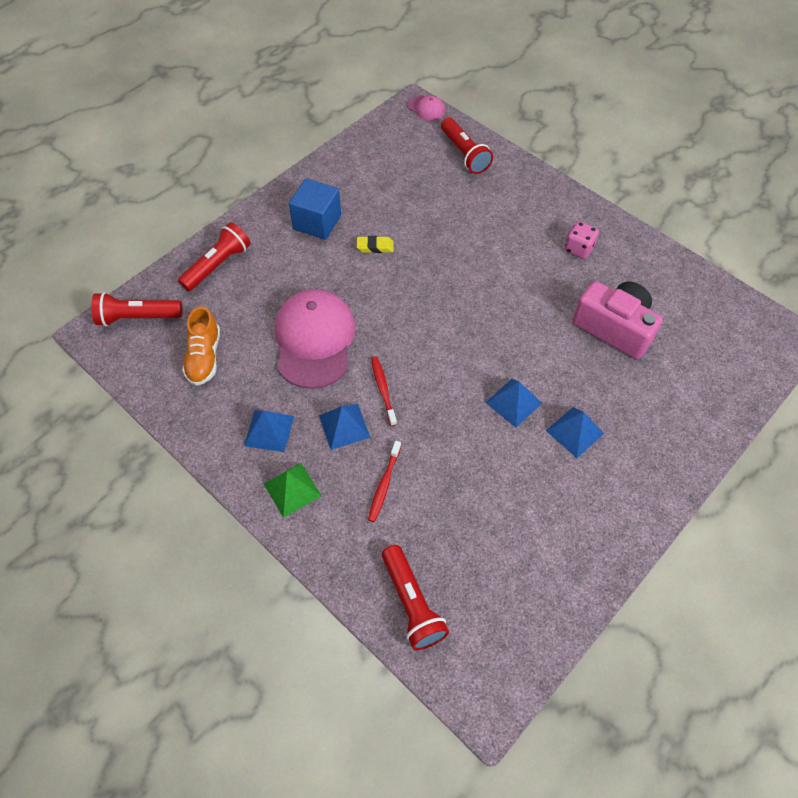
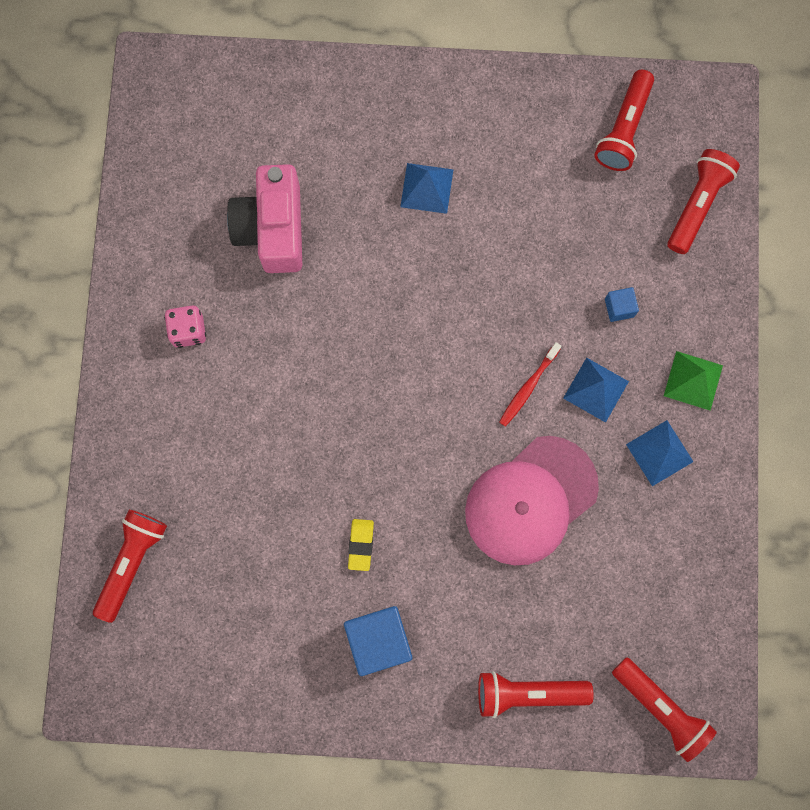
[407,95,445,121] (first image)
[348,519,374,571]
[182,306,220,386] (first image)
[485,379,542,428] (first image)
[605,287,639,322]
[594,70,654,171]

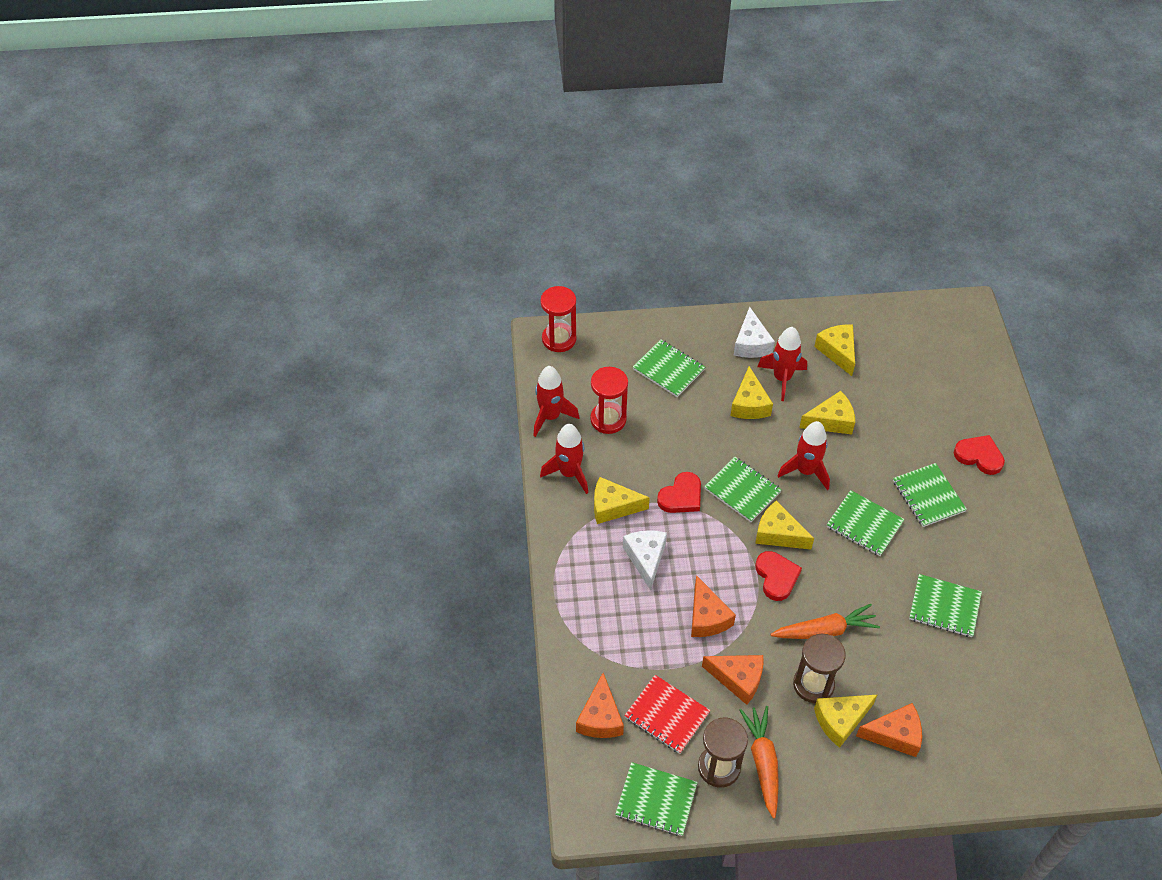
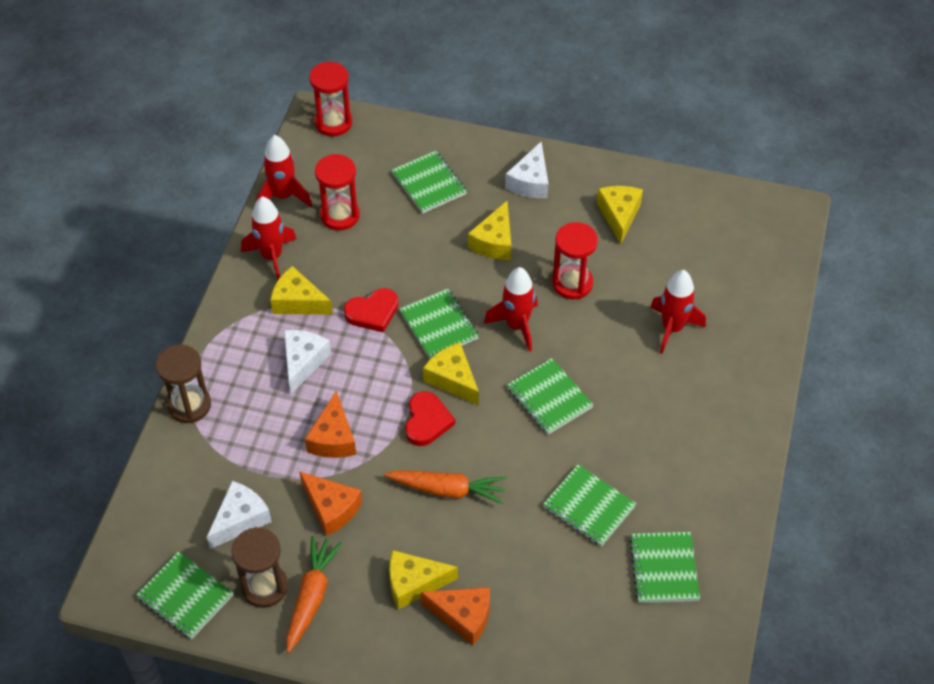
[650,270,706,354]
[552,222,598,299]
[954,435,1005,475] (first image)
[629,532,700,603]
[156,345,211,423]
[576,673,624,738] (first image)
[207,481,272,549]

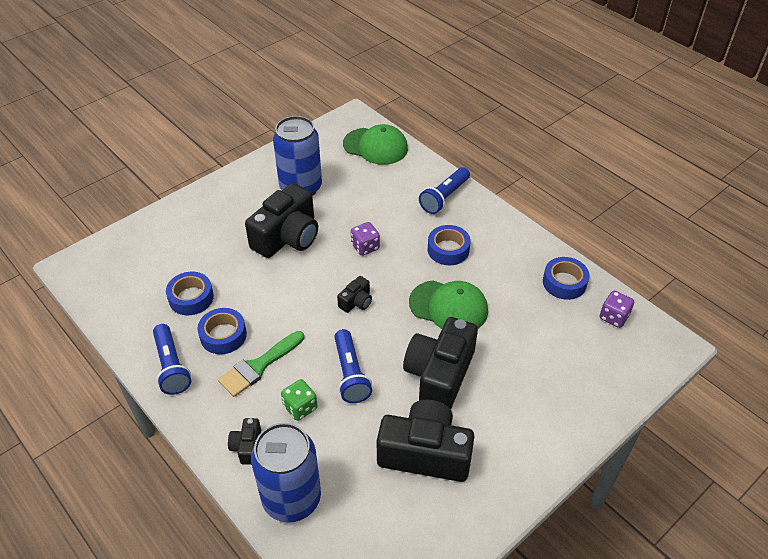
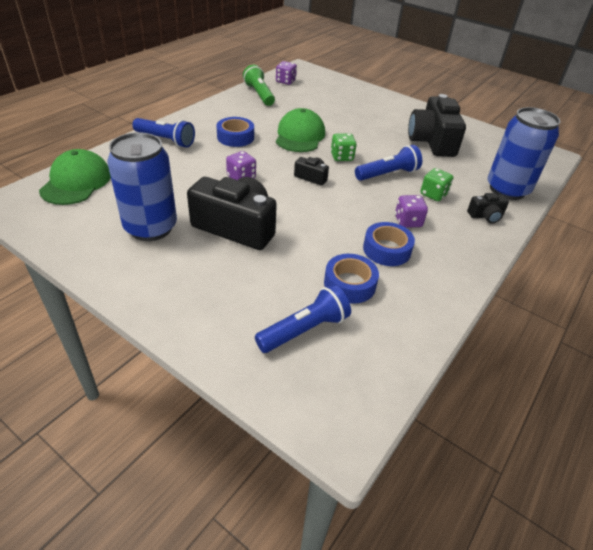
[243,65,275,106]
[403,317,478,409] (first image)
[255,285,351,353]
[395,195,428,228]
[331,133,357,161]

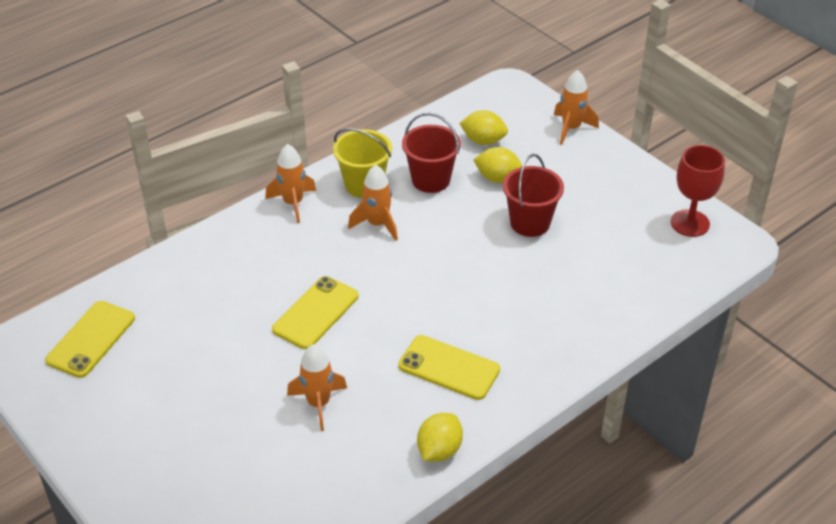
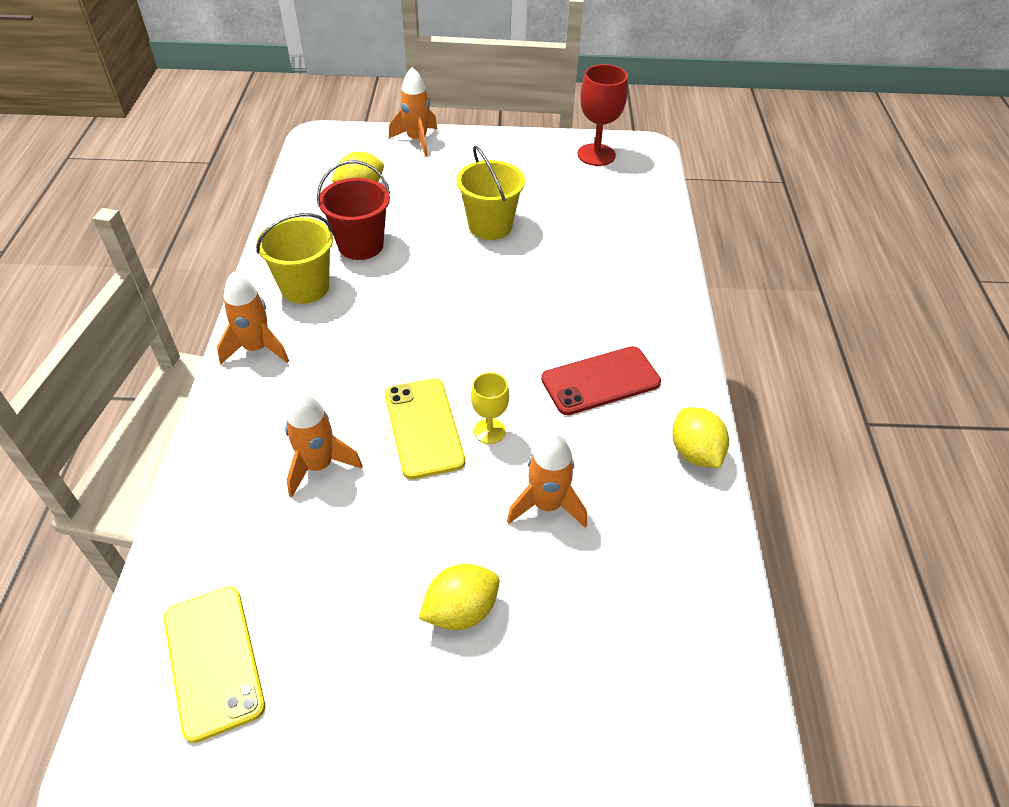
[419,564,500,630]
[456,145,525,240]
[285,392,363,497]
[541,346,661,415]
[471,372,509,444]

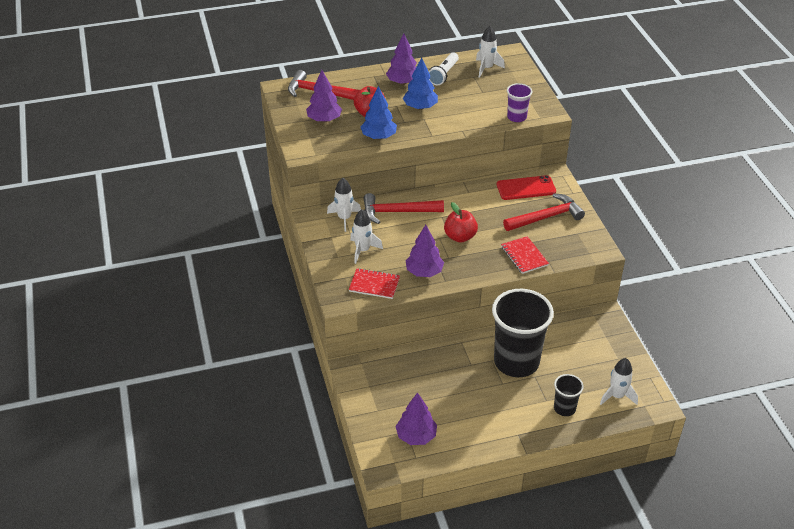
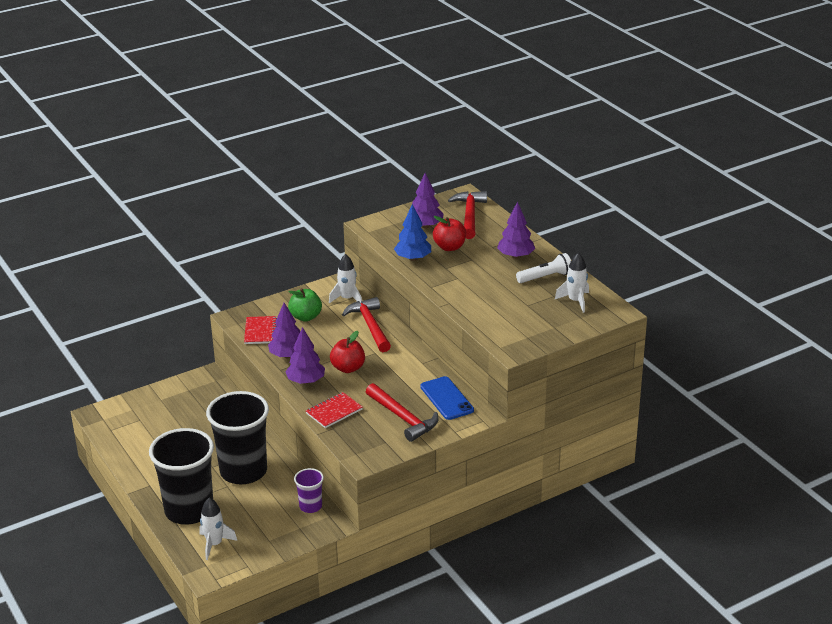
[516,253,571,283]
[403,57,438,110] (first image)
[294,468,324,513]
[420,376,474,420]
[288,288,322,322]
[149,428,214,525]
[285,327,325,384]

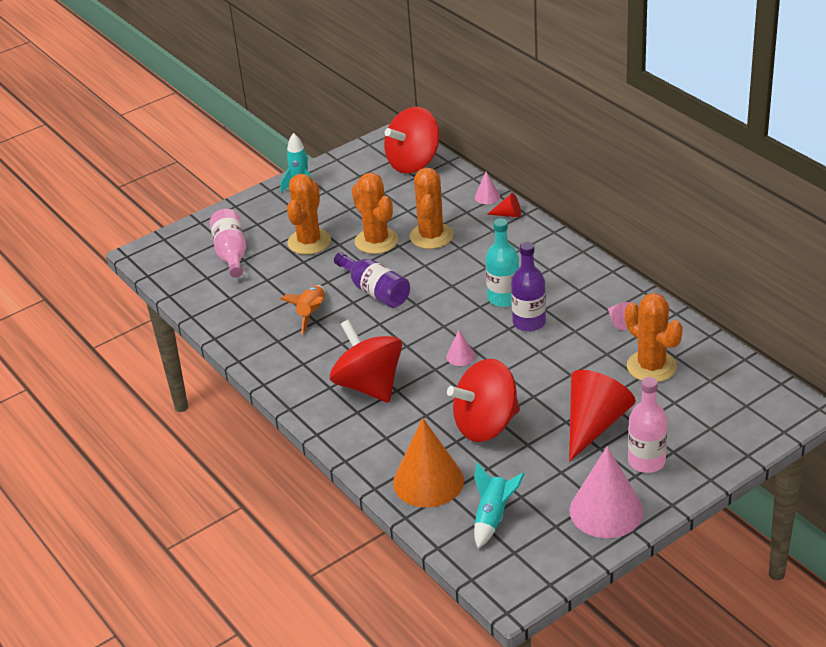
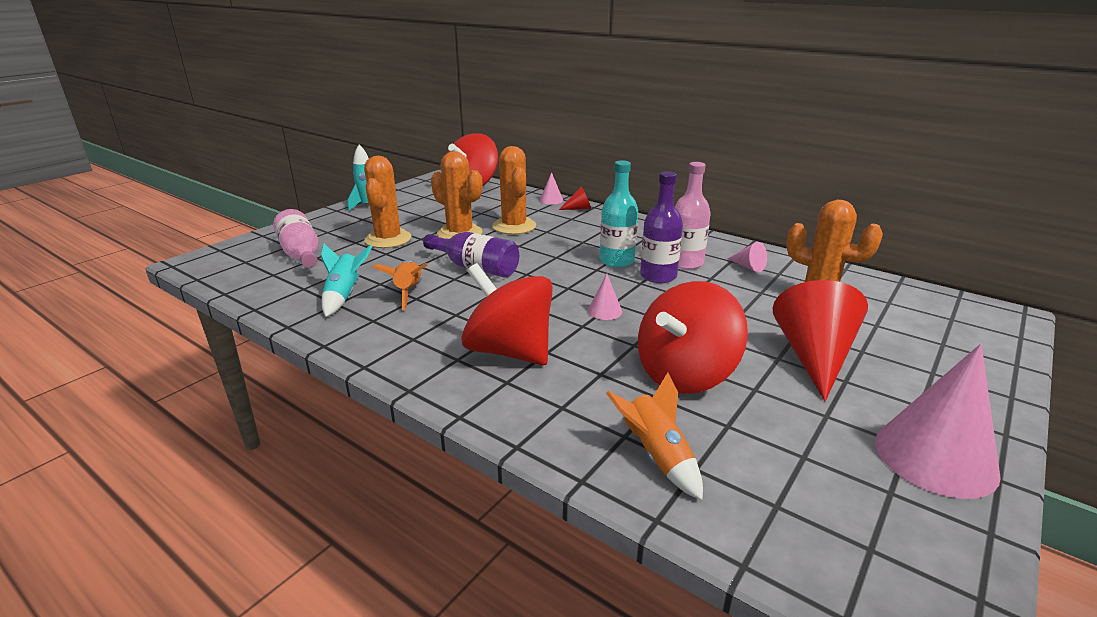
[675,162,711,269]
[606,373,703,501]
[321,244,372,317]

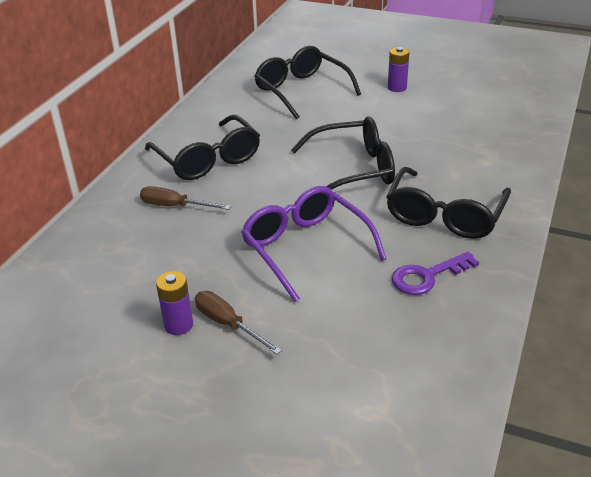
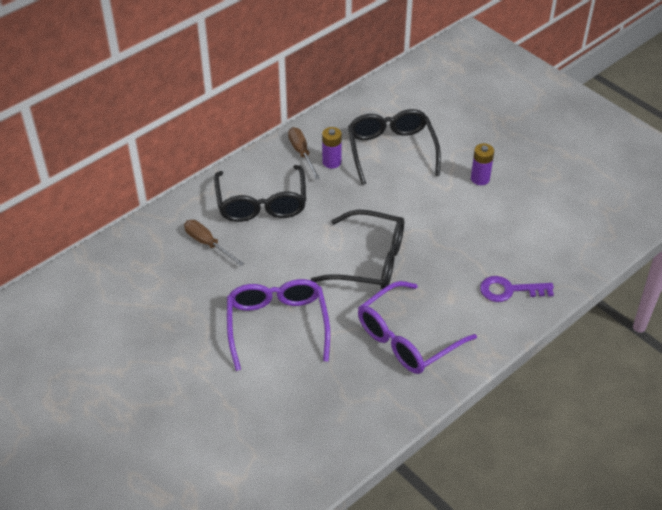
[358,281,477,374]
[480,276,554,302]
[322,127,342,169]
[288,127,320,179]

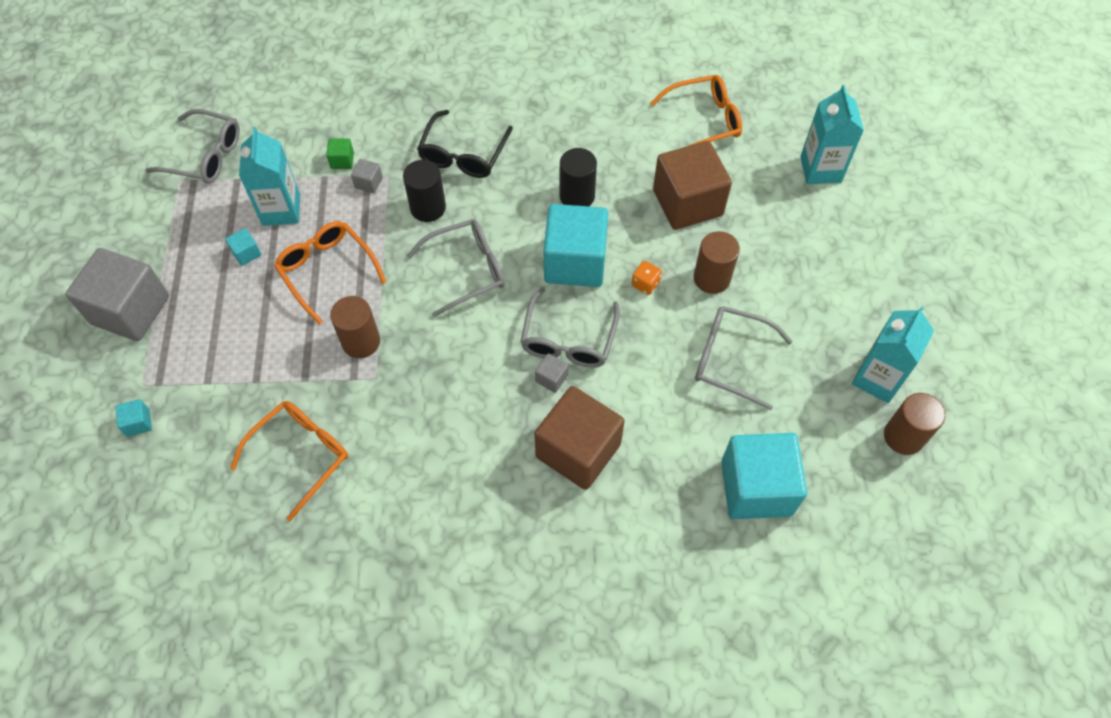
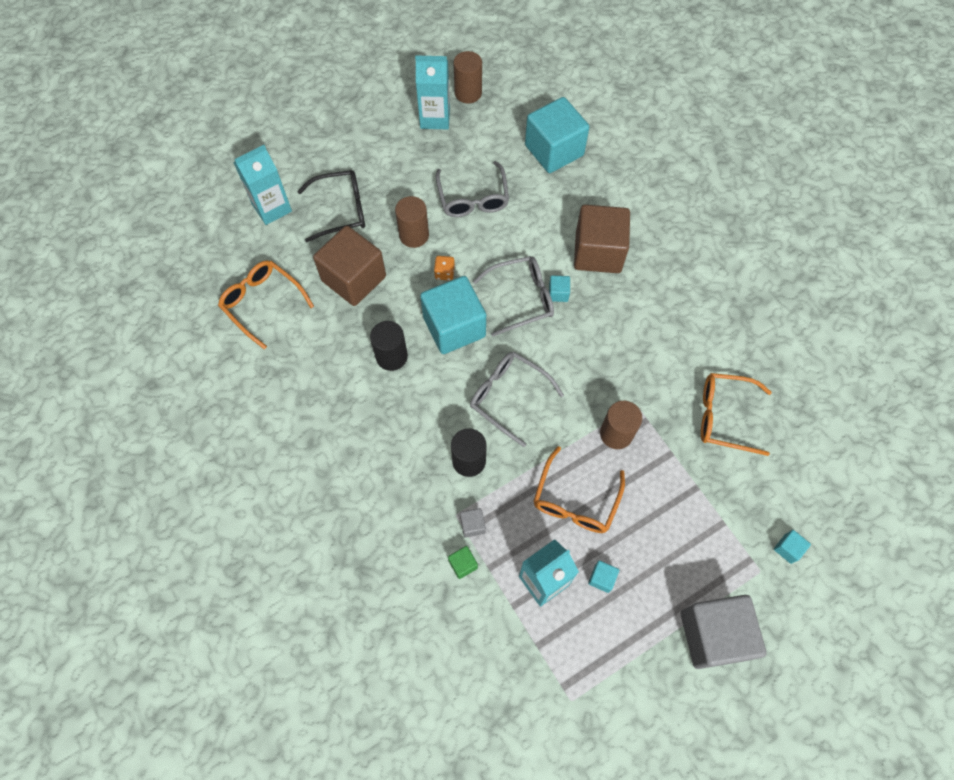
[145,109,240,184] (first image)
[297,170,365,243]
[549,276,570,302]

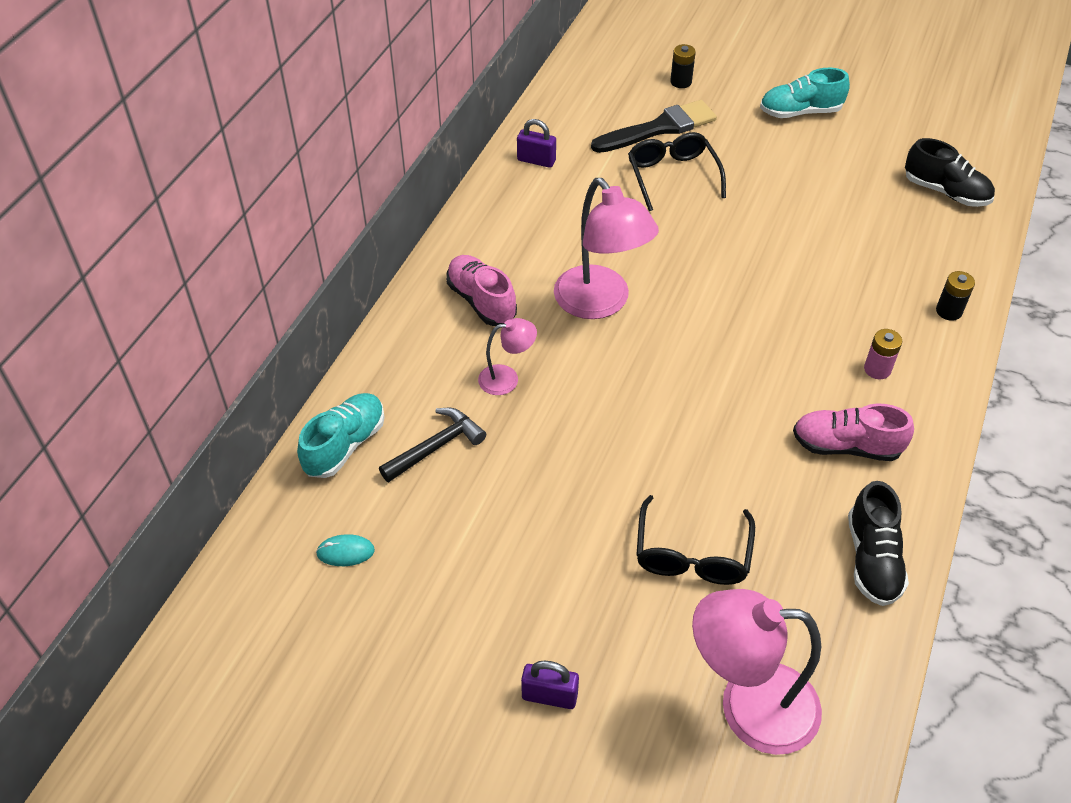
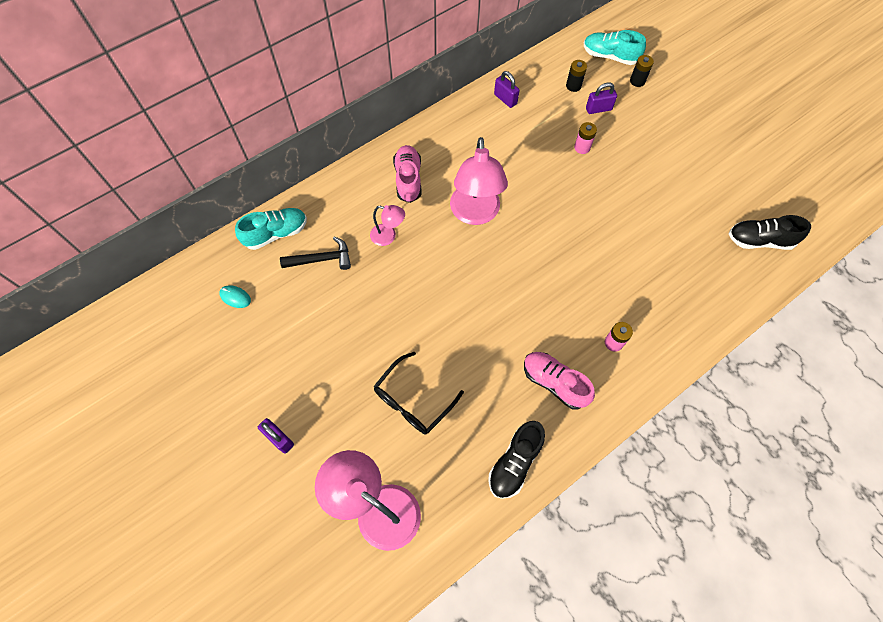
[584,30,646,65]
[586,83,617,114]
[574,122,597,154]
[729,215,811,250]
[566,60,587,92]

